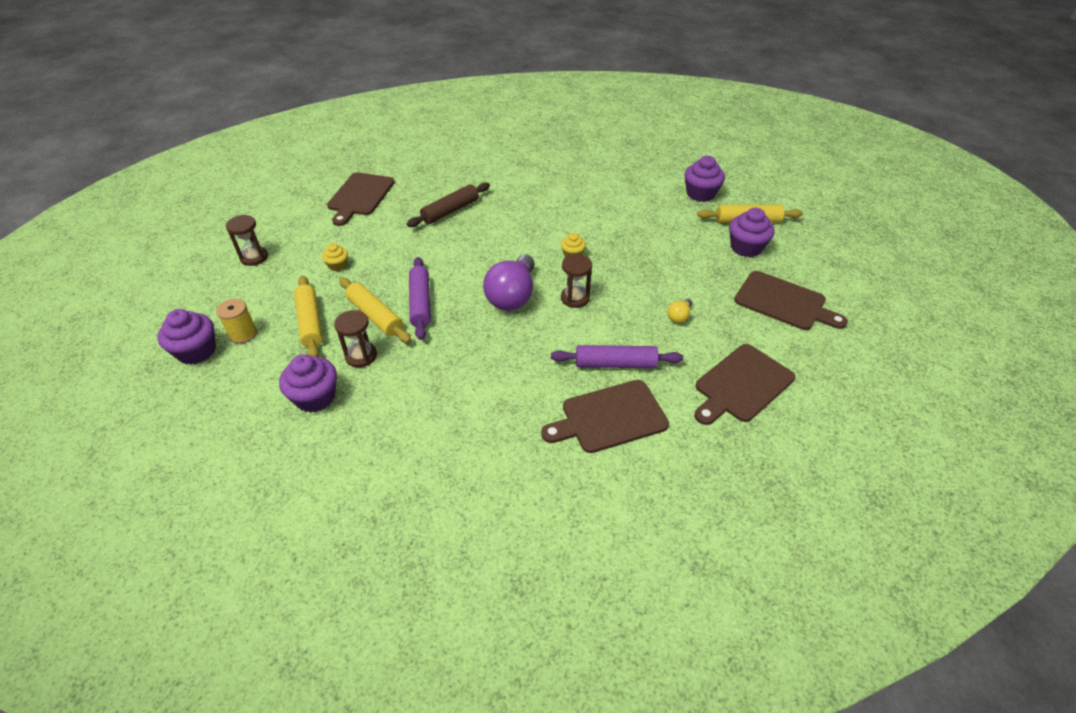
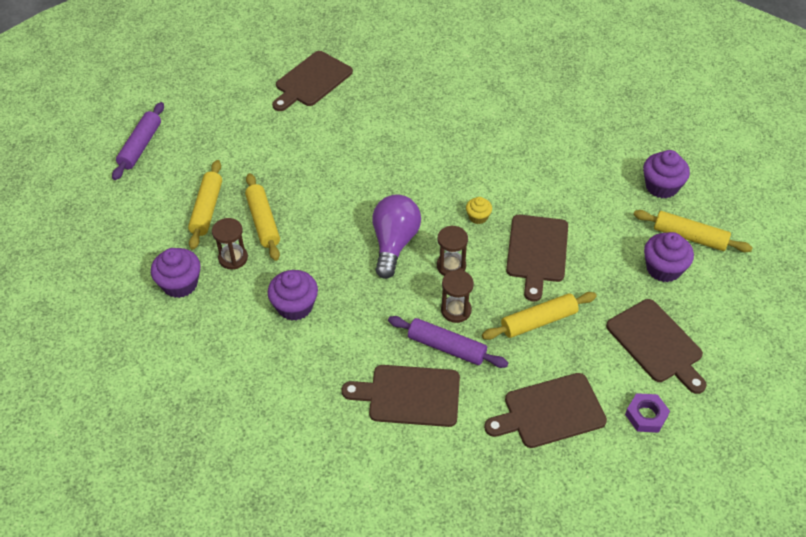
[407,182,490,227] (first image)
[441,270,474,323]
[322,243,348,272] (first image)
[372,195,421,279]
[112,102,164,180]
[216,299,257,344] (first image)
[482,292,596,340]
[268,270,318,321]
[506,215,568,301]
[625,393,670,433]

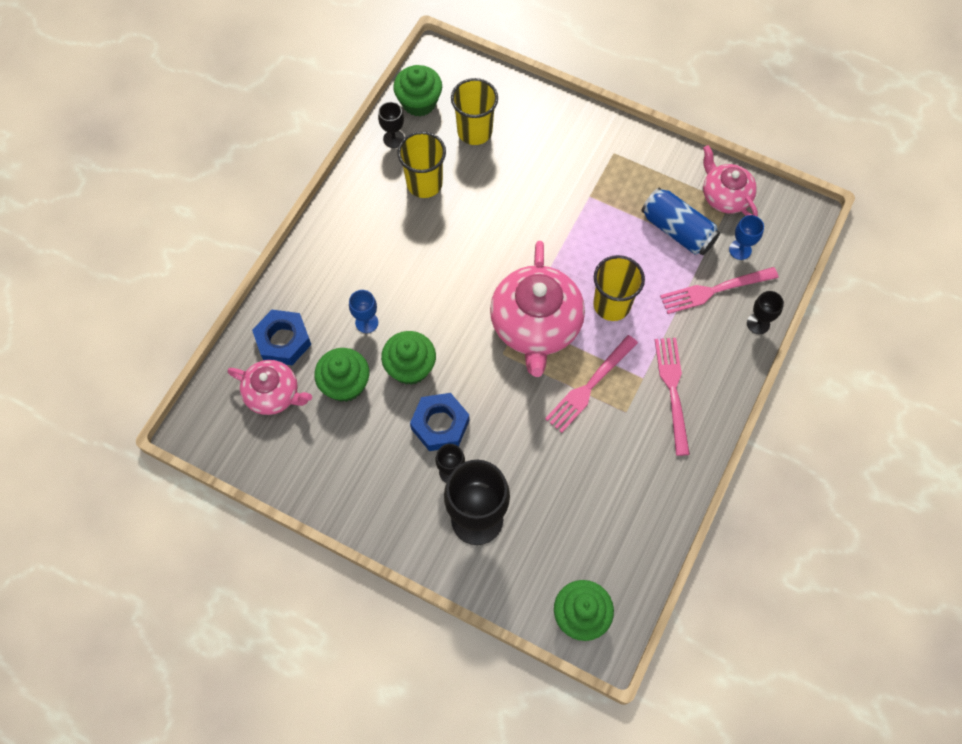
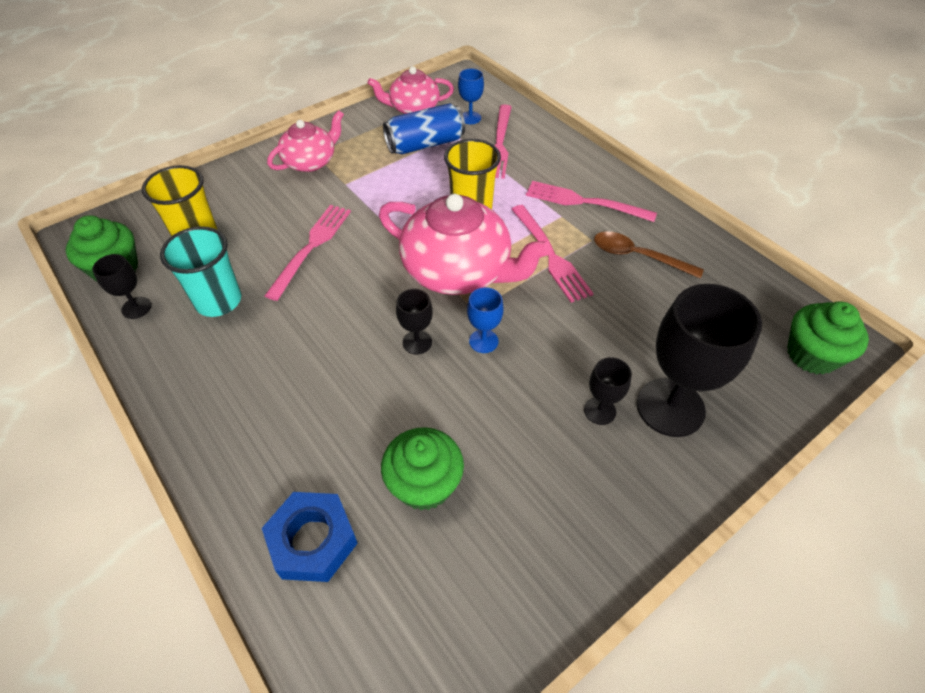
[160,226,241,317]
[467,287,503,353]
[396,289,433,354]
[381,331,436,385] (first image)
[267,110,344,172]
[410,393,469,451] (first image)
[265,205,351,301]
[594,231,704,279]

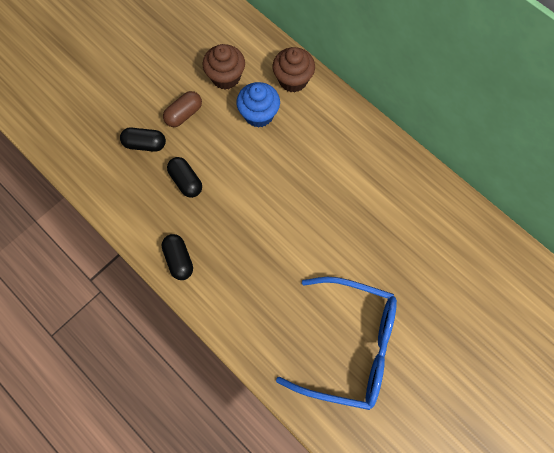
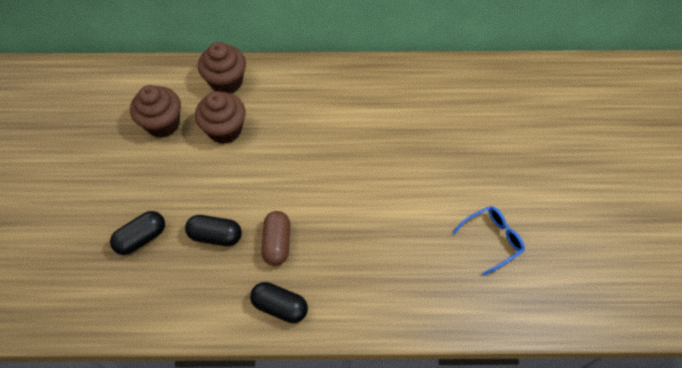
[195,91,246,144]
[261,211,290,266]
[452,206,525,276]

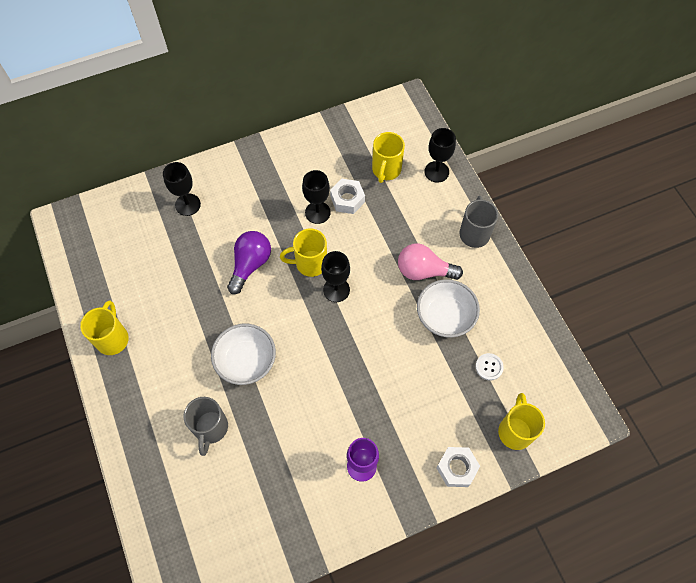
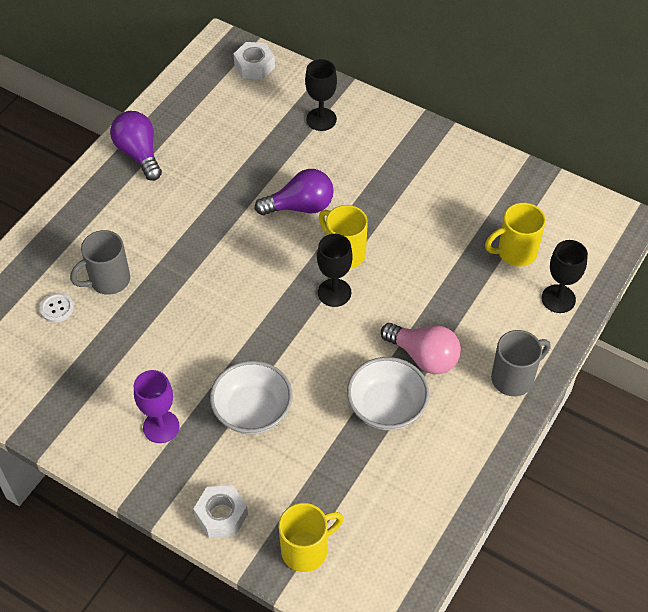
[302,170,331,224] (first image)
[234,42,275,80]
[381,323,461,374]
[110,111,162,181]
[210,361,292,434]
[40,293,74,323]

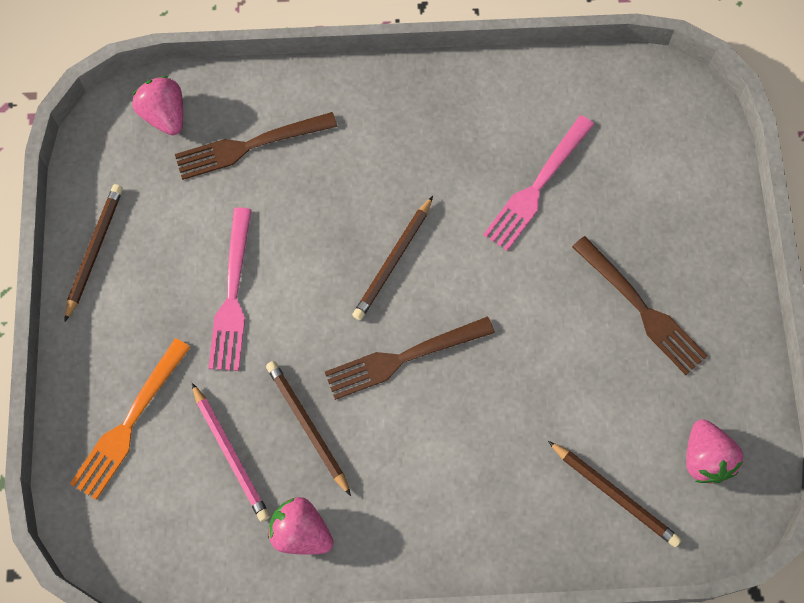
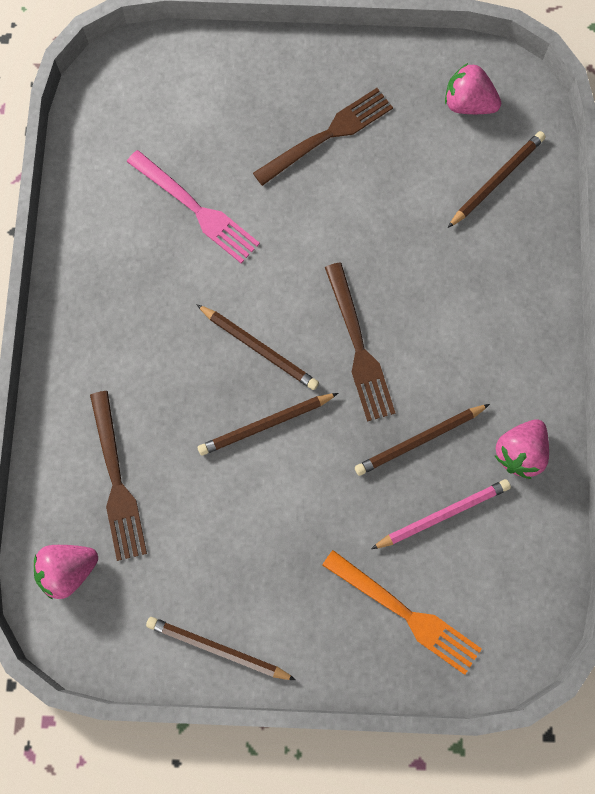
[208,207,252,371] (first image)
[445,63,501,114]
[198,393,338,456]

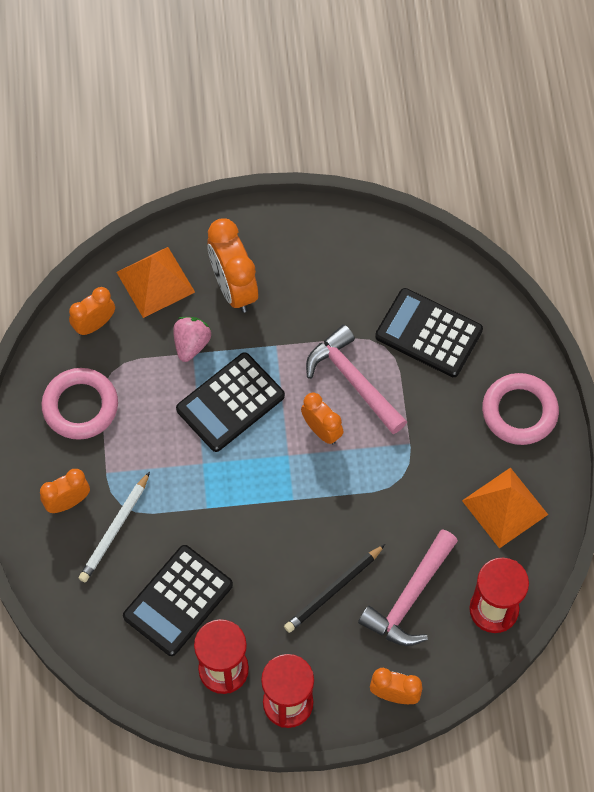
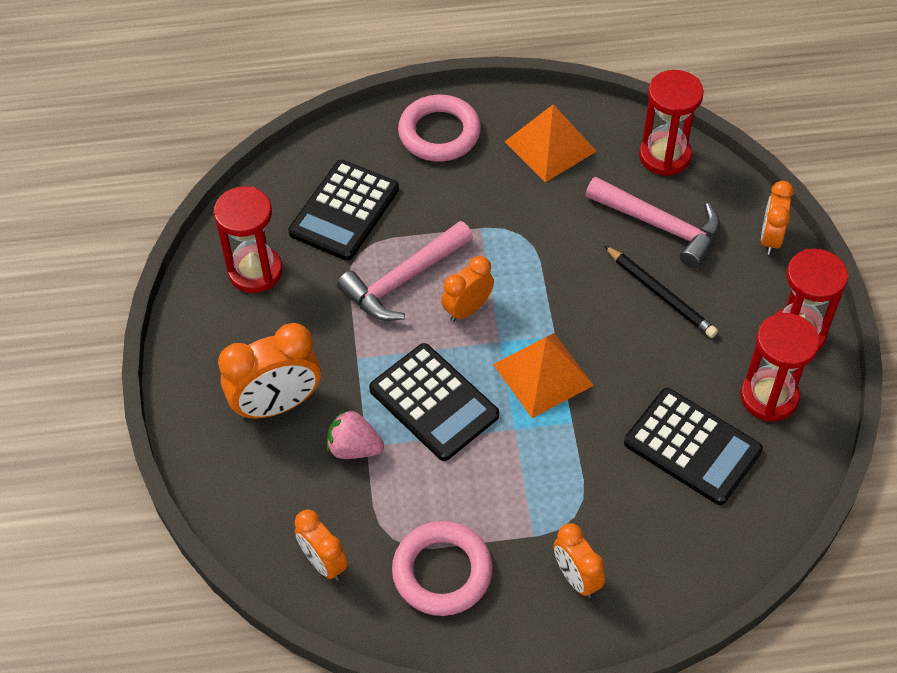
[493,333,594,418]
[79,472,150,583] (first image)
[214,186,283,293]

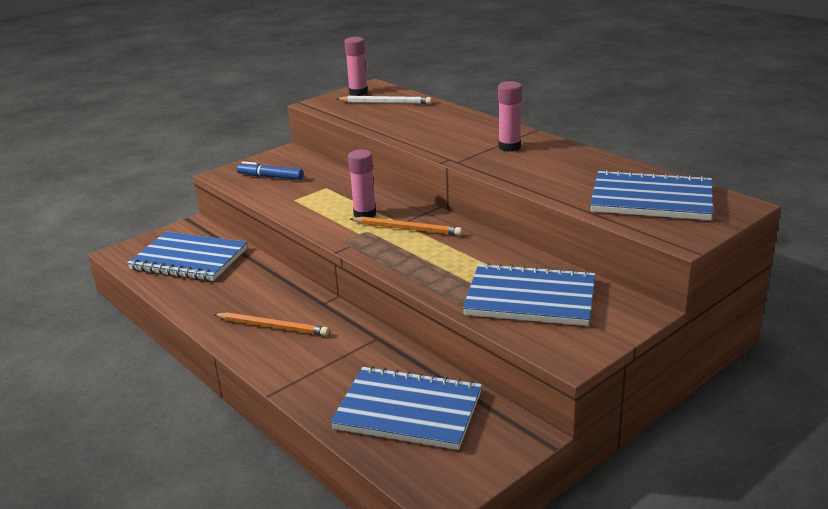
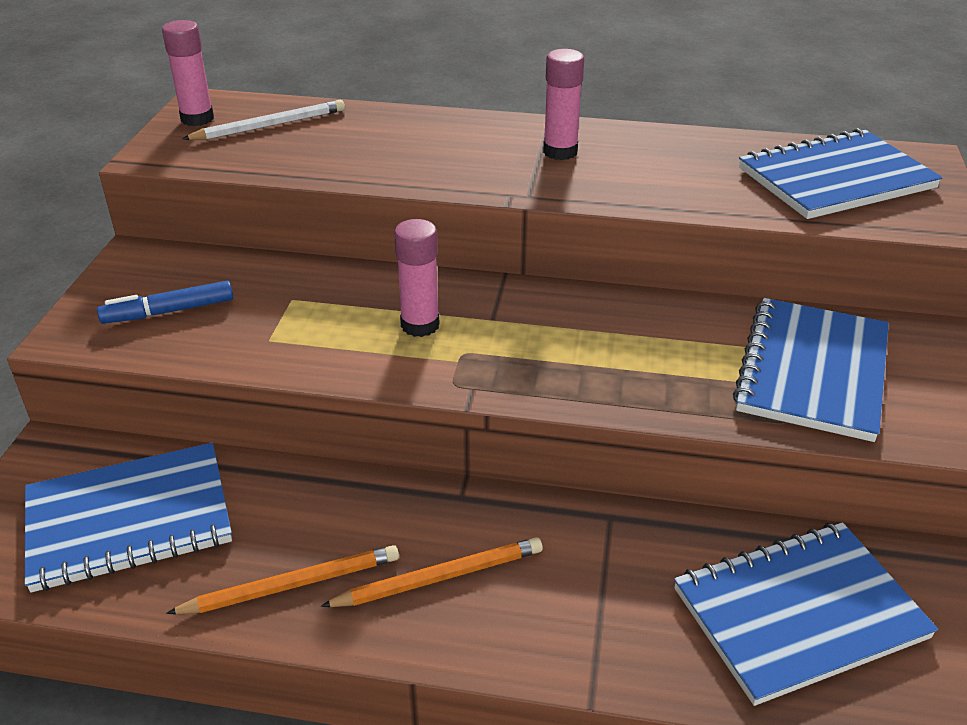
[166,545,399,614]
[733,298,889,442]

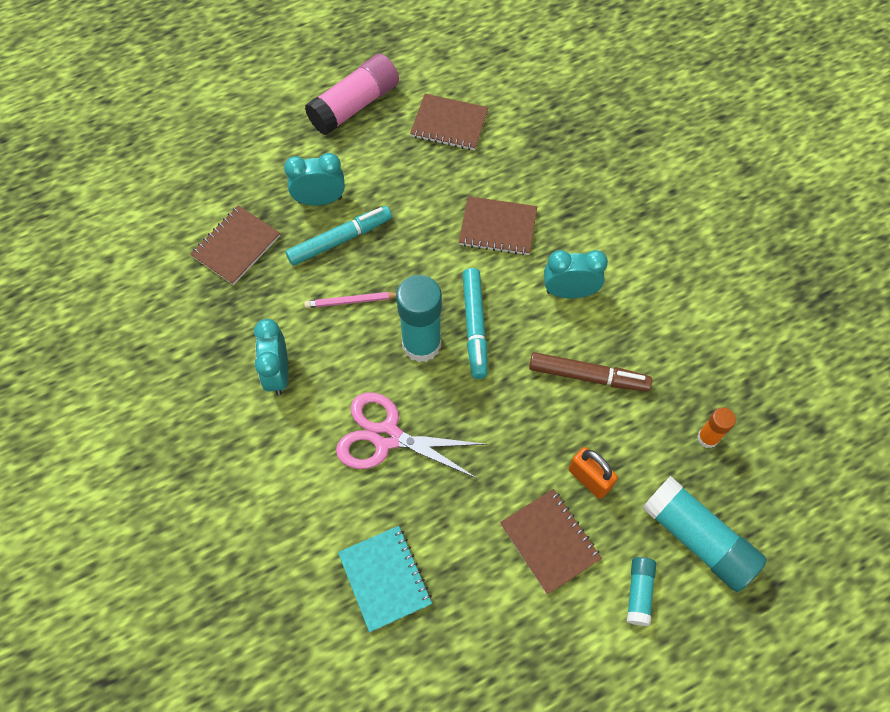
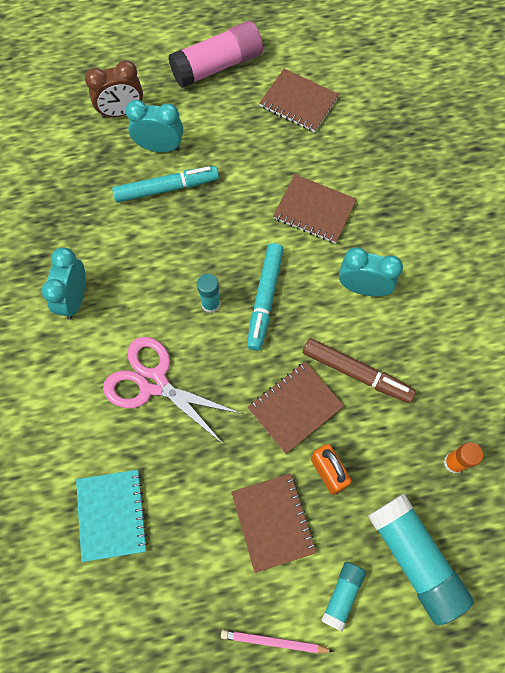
[248,362,344,454]
[197,274,221,313]
[221,630,334,653]
[85,60,143,118]

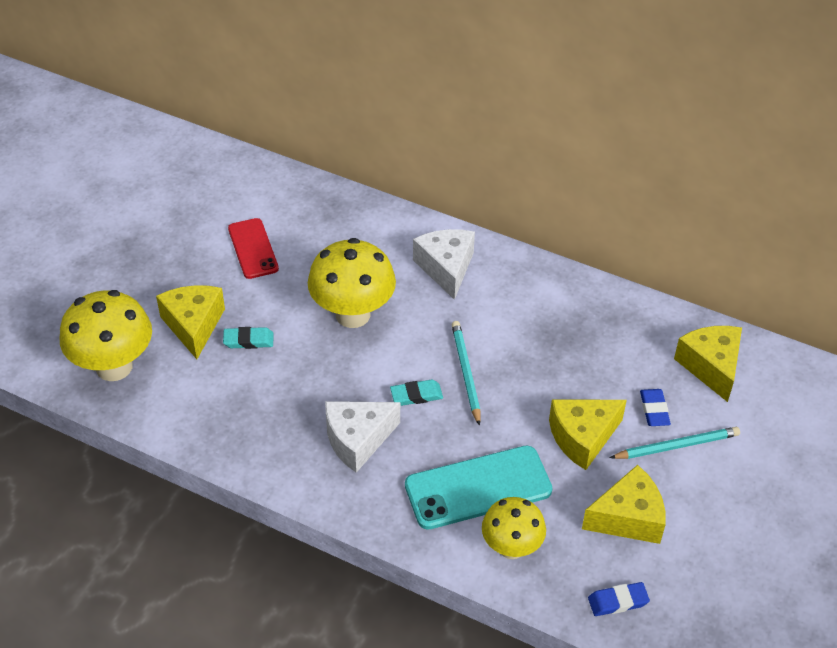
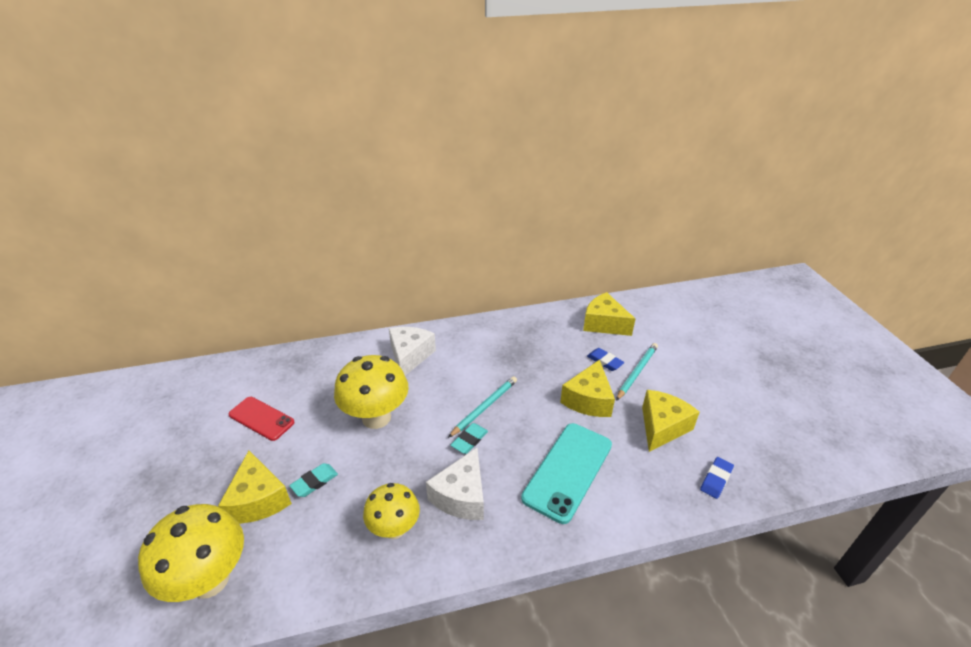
[389,327,436,376]
[218,451,292,524]
[448,376,517,438]
[363,483,420,539]

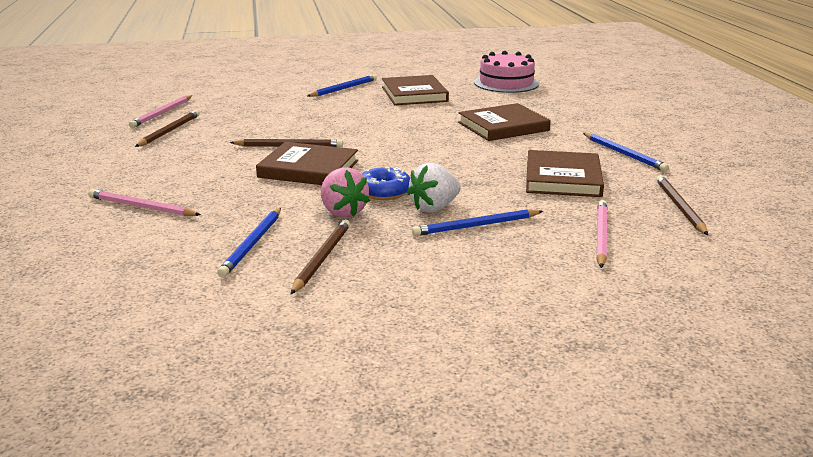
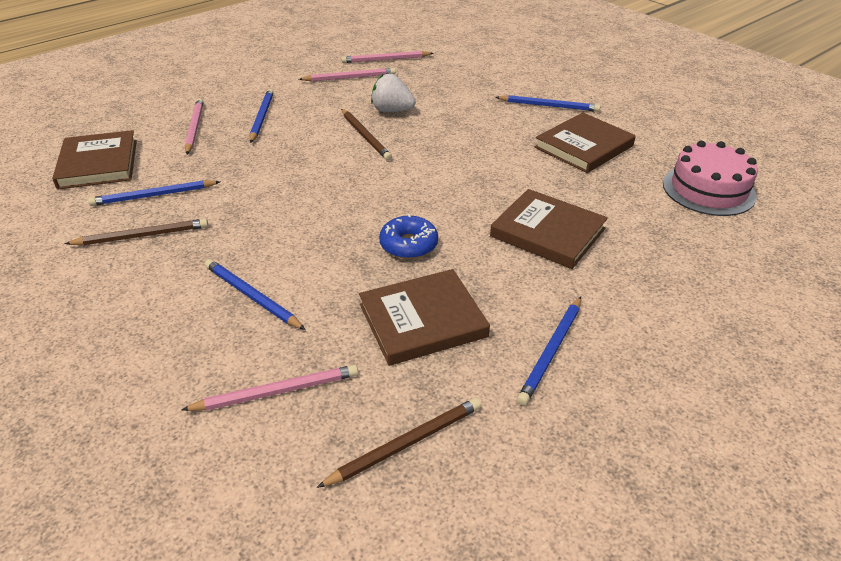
[299,68,396,82]
[52,130,137,189]
[371,74,416,112]
[321,167,370,218] (first image)
[379,214,438,259]
[250,89,274,143]

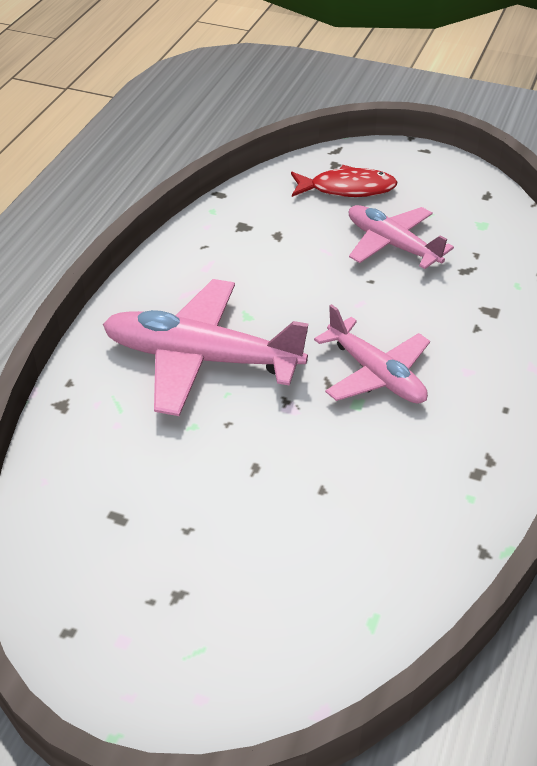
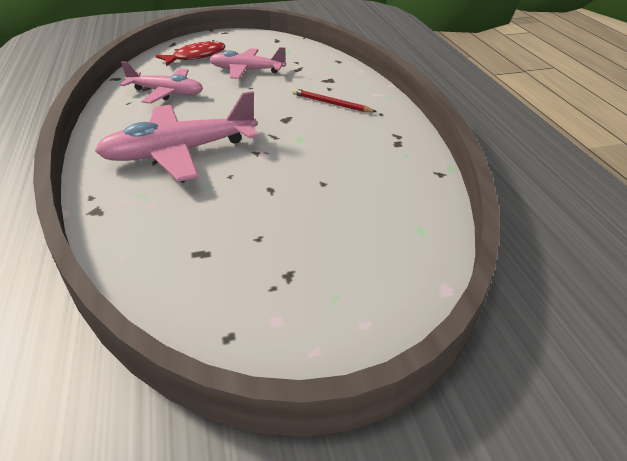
[120,61,203,104]
[292,88,377,112]

